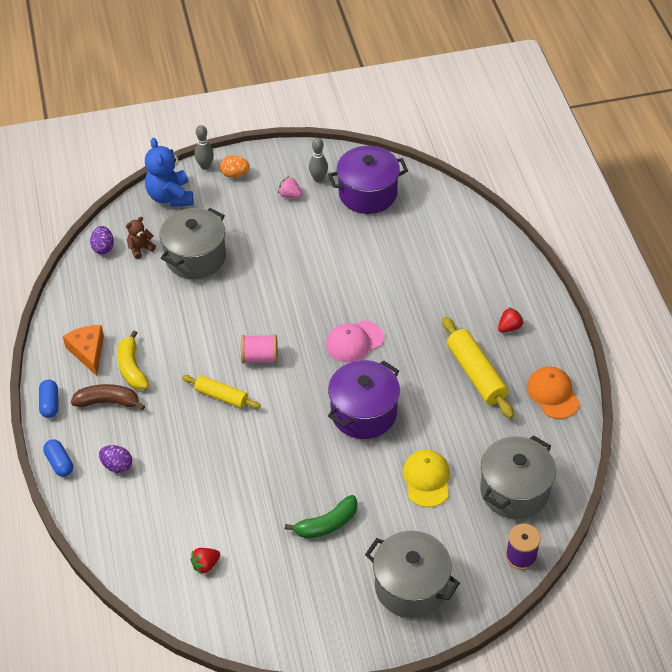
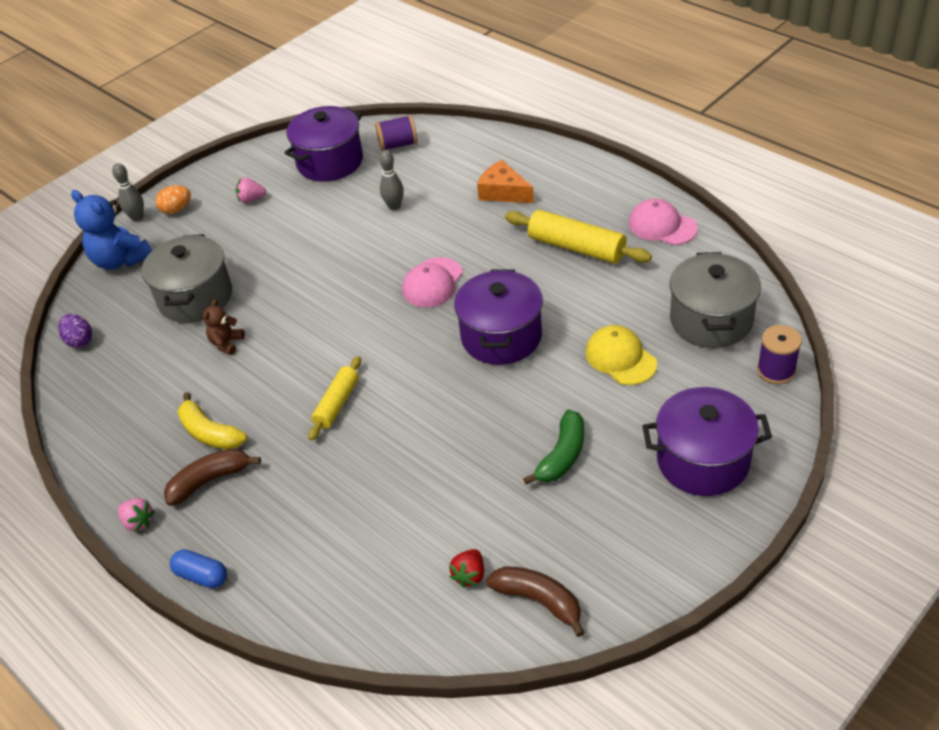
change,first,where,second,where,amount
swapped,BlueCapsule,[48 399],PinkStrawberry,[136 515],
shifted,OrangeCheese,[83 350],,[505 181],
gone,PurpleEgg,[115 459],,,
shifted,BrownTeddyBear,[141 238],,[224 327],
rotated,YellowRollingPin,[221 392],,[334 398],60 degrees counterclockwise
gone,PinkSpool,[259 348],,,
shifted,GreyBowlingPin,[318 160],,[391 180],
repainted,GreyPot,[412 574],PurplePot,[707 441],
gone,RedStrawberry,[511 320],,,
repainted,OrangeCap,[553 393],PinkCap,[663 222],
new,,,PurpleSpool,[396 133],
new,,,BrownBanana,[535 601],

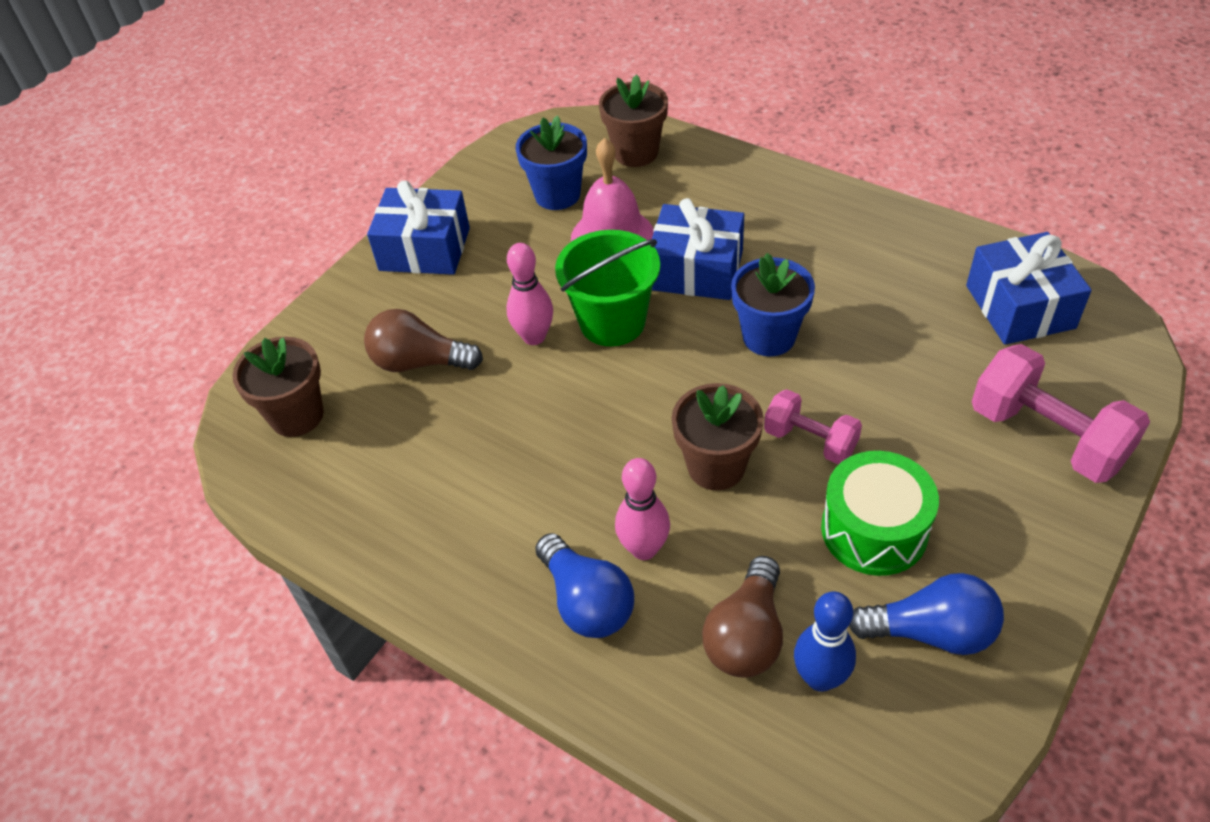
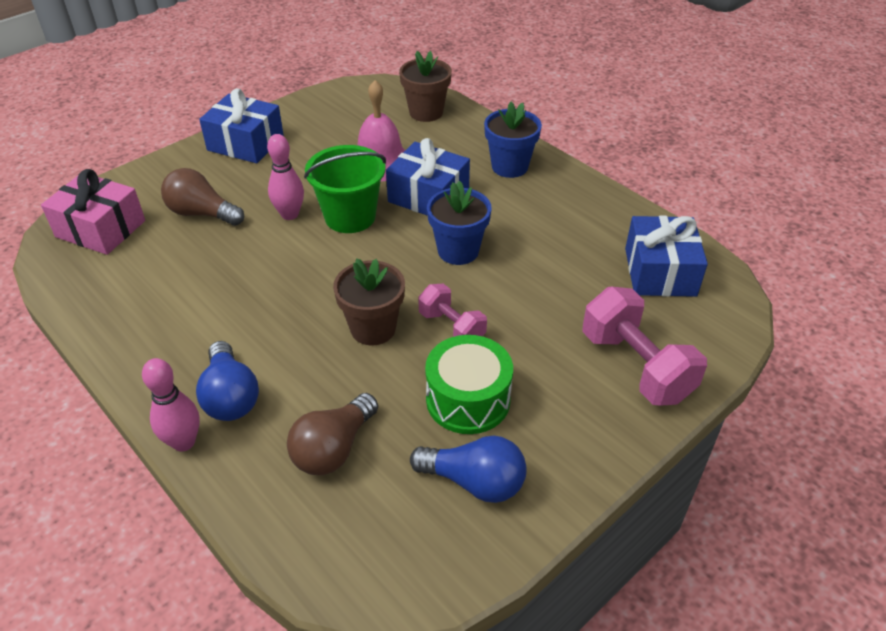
change,first,where,second,where,amount
swapped,BrownFlowerPot,[278 387],PinkGift,[93 212],
shifted,BlueFlowerPot,[551 162],,[513 140],
shifted,PinkBowlingPin,[642 509],,[171 405],
gone,BlueBowlingPin,[825 641],,,

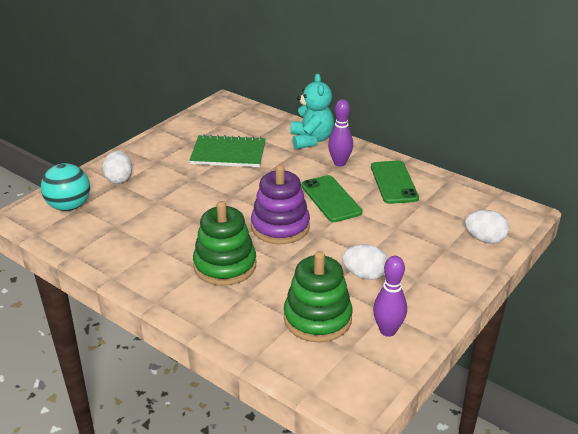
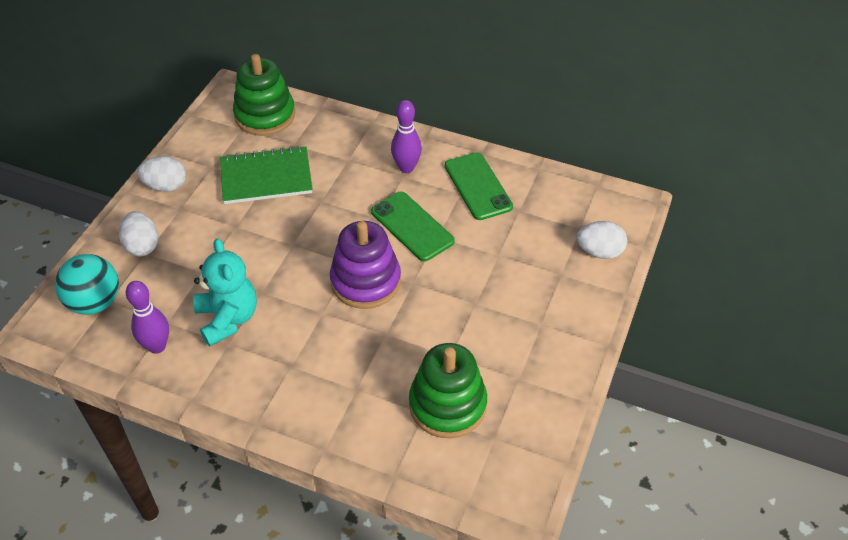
change,first,where,second,where,amount
shifted,GreenStackingToy,[224 243],,[264 95],
shifted,TurquoiseTeddyBear,[312 111],,[225 292],
shifted,WhiteEgg,[365 262],,[161 174],
shifted,PurpleBowlingPin,[390 296],,[147 317],

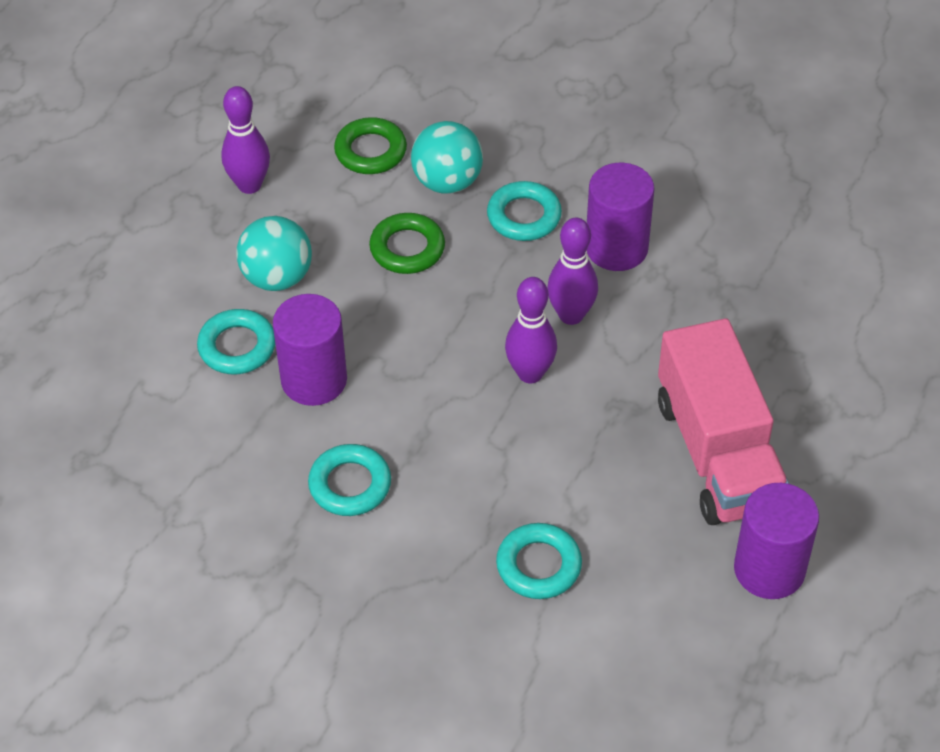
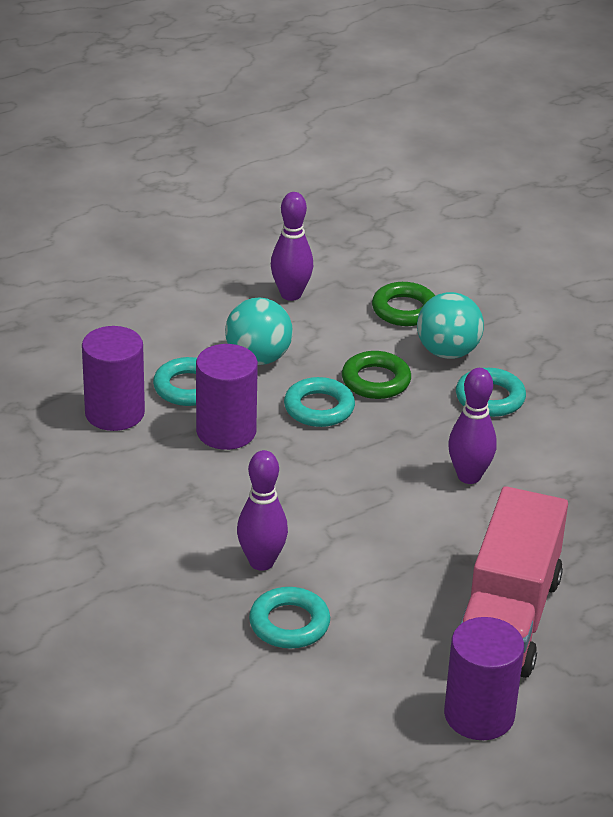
change,first,where,second,where,amount
shifted,TurquoiseRing,[349 480],,[319 402],
shifted,PurpleBowlingPin,[531 330],,[262 510],
shifted,PurpleCylinder,[620 217],,[113 378],

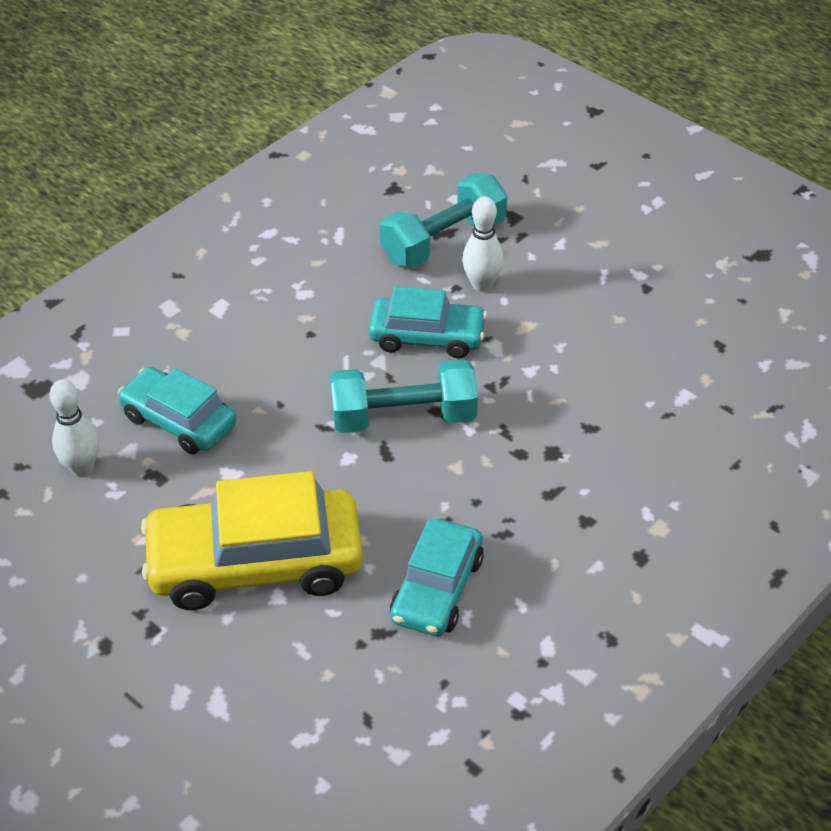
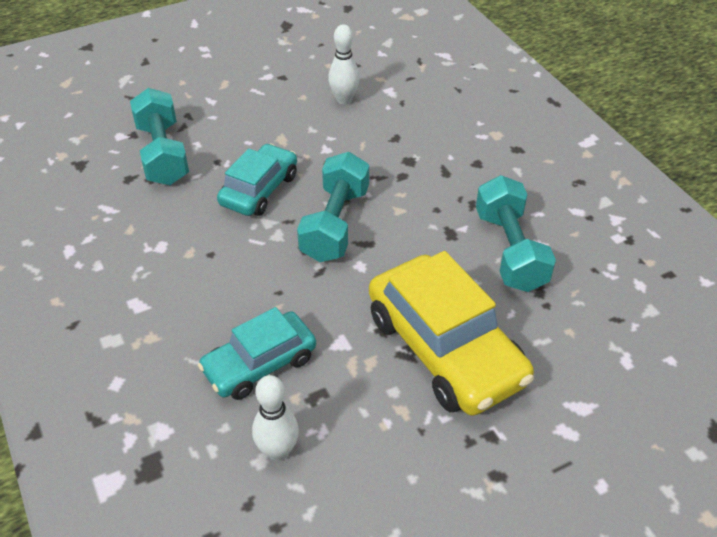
change,first,where,second,where,amount
rotated,YellowCar,[252 540],,[451 333],45 degrees counterclockwise
swapped,TurquoiseCar,[437 577],TurquoiseDumbbell,[516 233],
shifted,WhiteBowlingPin,[483 244],,[344 64],

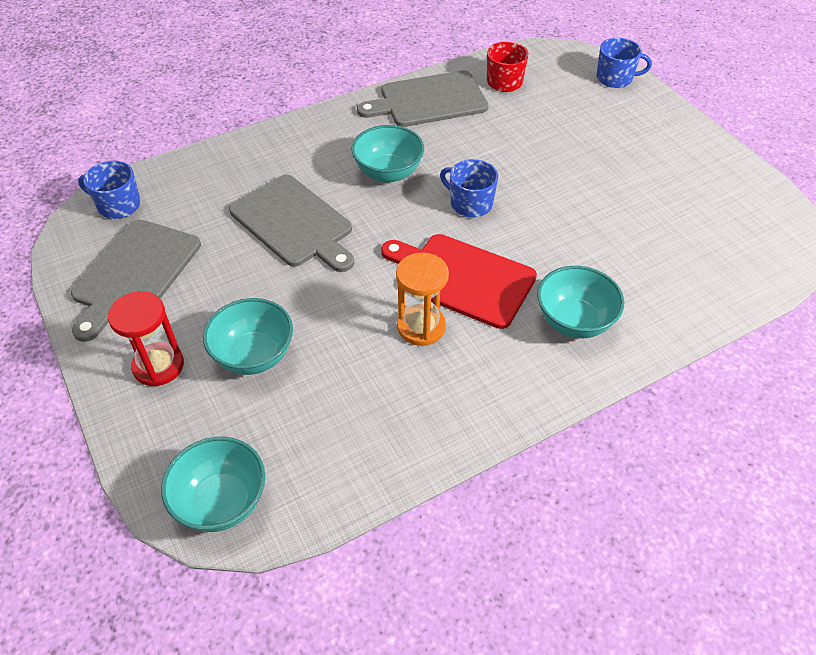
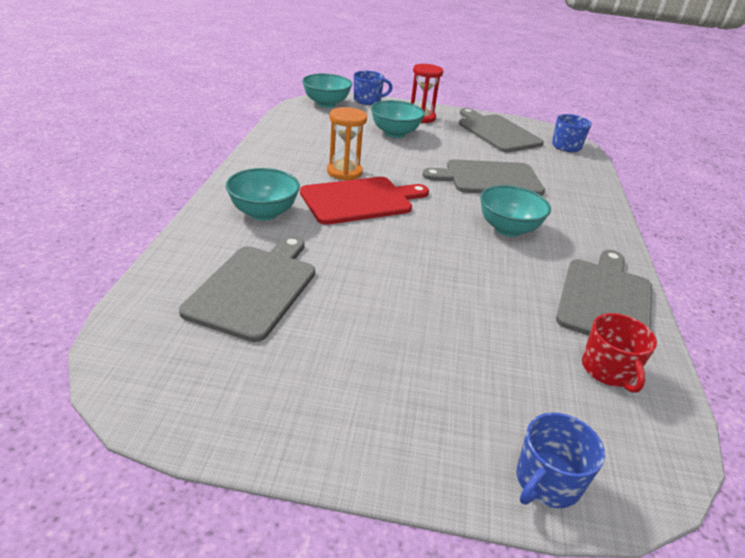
change,first,where,second,where,amount
shifted,BlueMug,[469 188],,[373 88],
new,,,GreyCuttingBoard,[247 289],

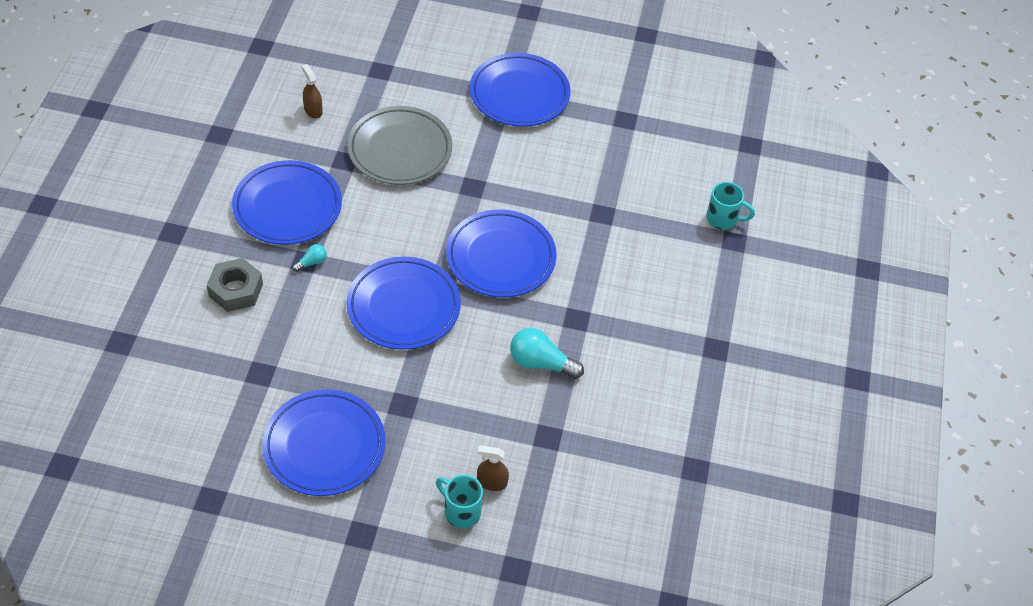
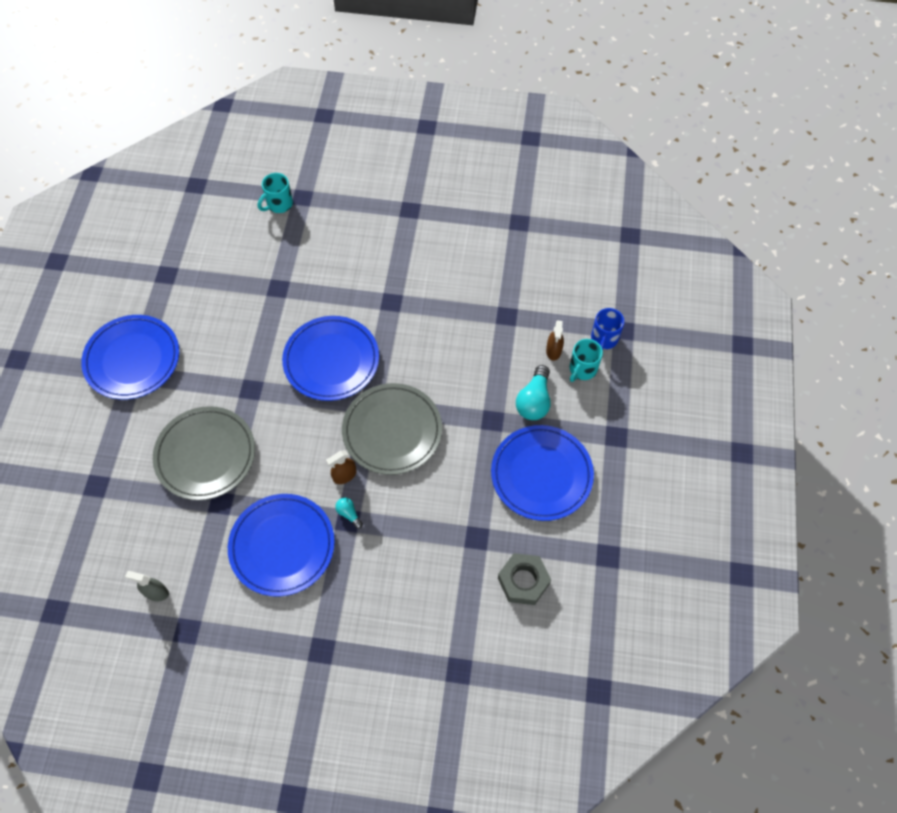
change,first,where,second,where,amount
shifted,GreyNut,[235 285],,[524 579],
shifted,BrownSprayBottle,[312 91],,[341 467],
repainted,BluePlate,[403 303],GreyPlate,[392 429],
shifted,TurquoiseLightBulb,[547 353],,[533 392],
rotated,TurquoiseMug,[730 206],,[275 193],150 degrees counterclockwise
new,,,GreySprayBottle,[147 586],
new,,,BlueMug,[608 329],

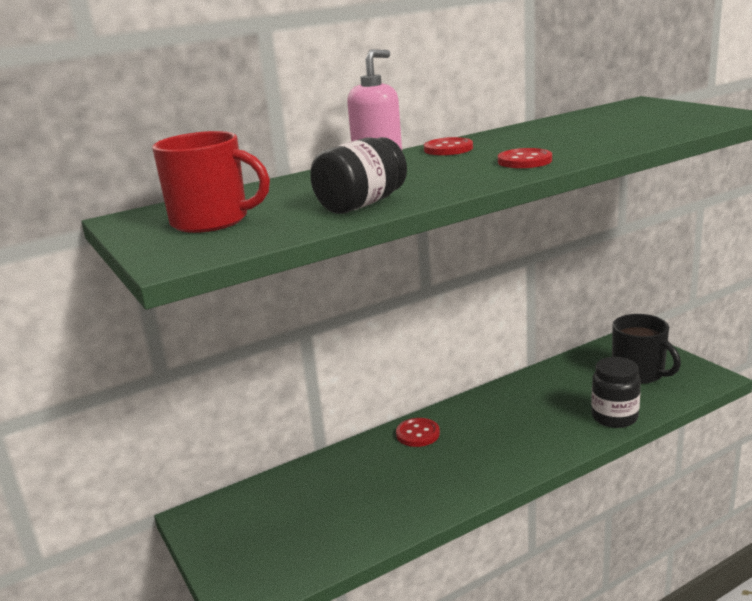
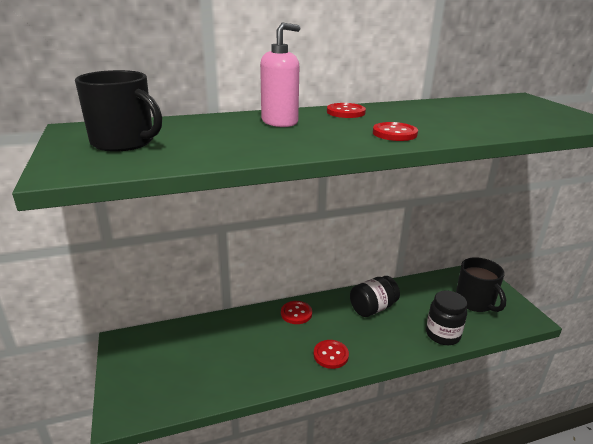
change,first,where,second,where,amount
repainted,RedMug,[211 182],BlackMug,[118 111],
shifted,BlackJar,[358 175],,[375 296],
new,,,RedButton,[331 354],

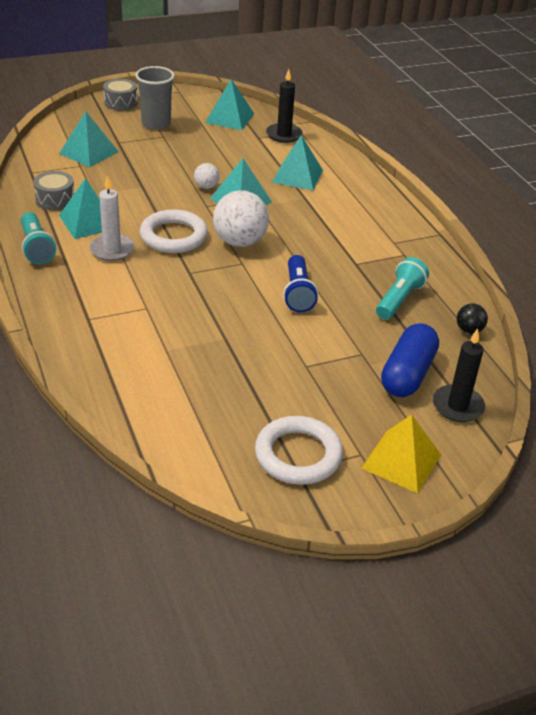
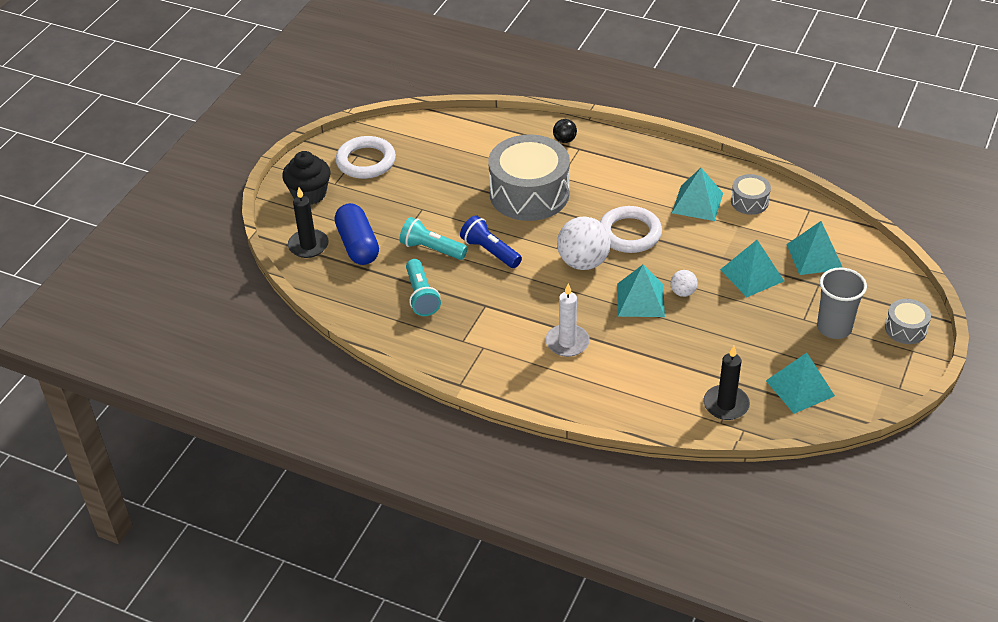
change,first,where,second,where,amount
shifted,TurquoiseFlashlight,[38 238],,[433 238],
shifted,WhiteCandle,[111 218],,[568 320],
shifted,TurquoisePyramid,[297 162],,[752 268],
swapped,YellowPyramid,[401 453],BlackCupcake,[306 178],
shifted,BlackBall,[472 318],,[565 131],
new,,,GreyDrum,[529 177],

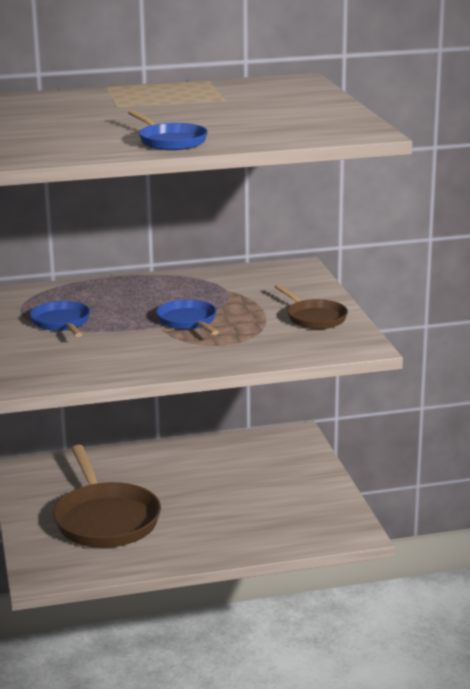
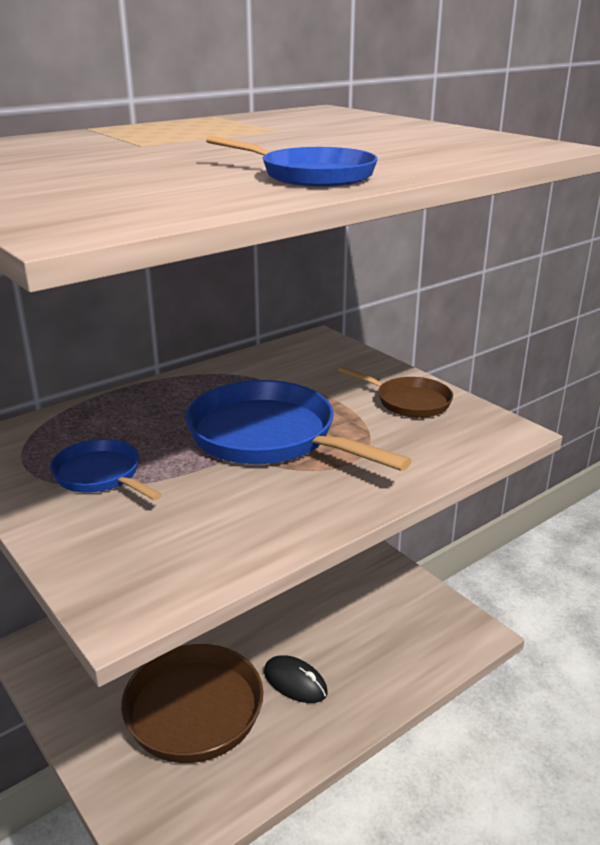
change,first,where,second,where,amount
scaled,BluePan,[187 317],,[298 425],x1.84
new,,,BlackMouse,[296 679],

